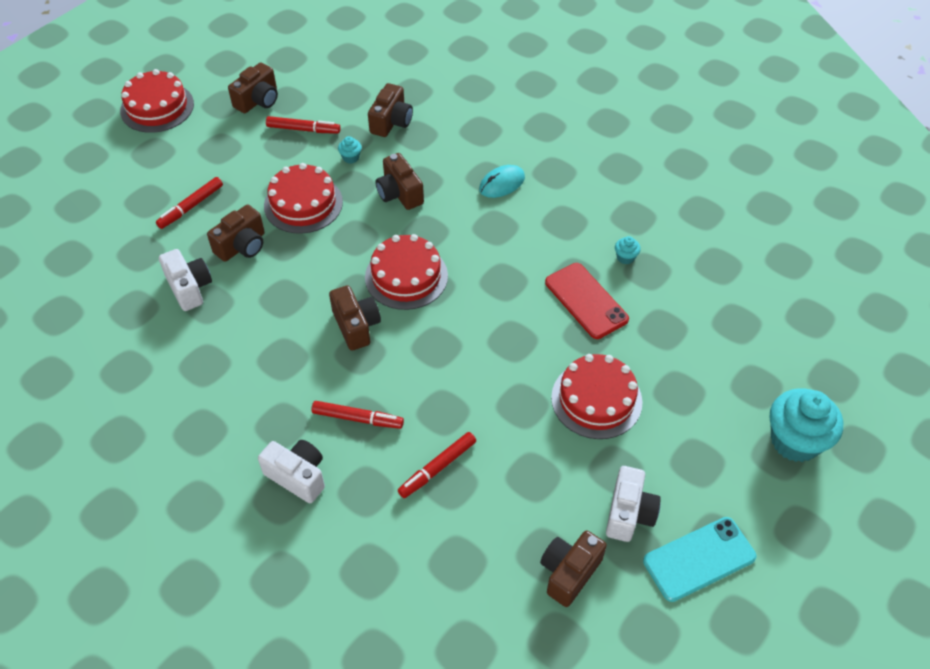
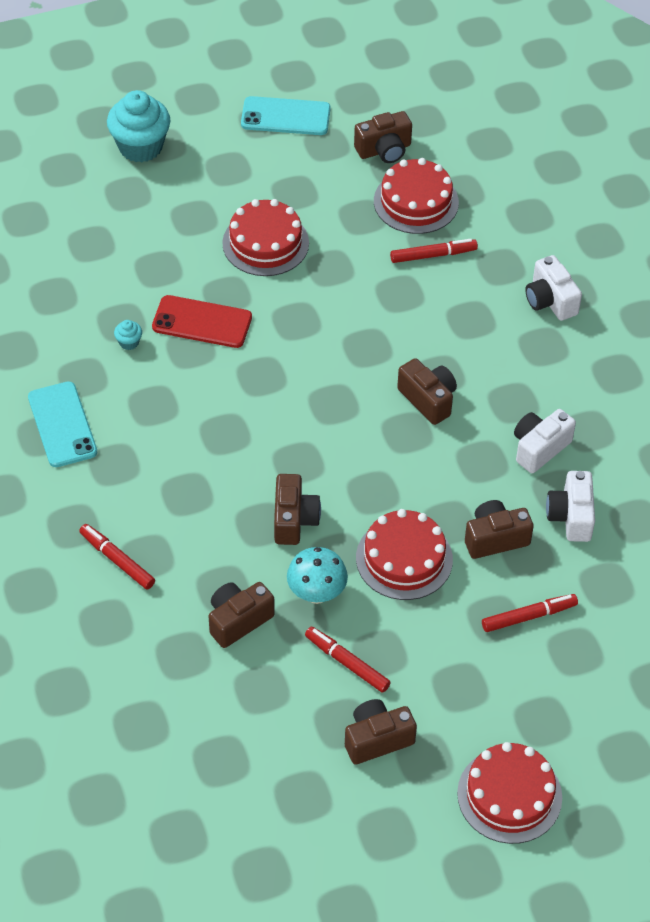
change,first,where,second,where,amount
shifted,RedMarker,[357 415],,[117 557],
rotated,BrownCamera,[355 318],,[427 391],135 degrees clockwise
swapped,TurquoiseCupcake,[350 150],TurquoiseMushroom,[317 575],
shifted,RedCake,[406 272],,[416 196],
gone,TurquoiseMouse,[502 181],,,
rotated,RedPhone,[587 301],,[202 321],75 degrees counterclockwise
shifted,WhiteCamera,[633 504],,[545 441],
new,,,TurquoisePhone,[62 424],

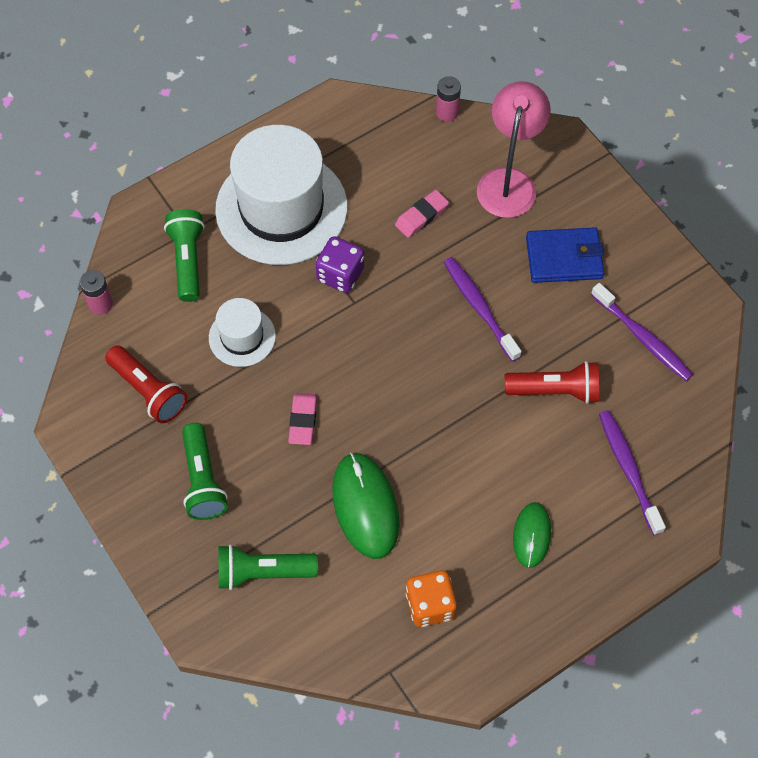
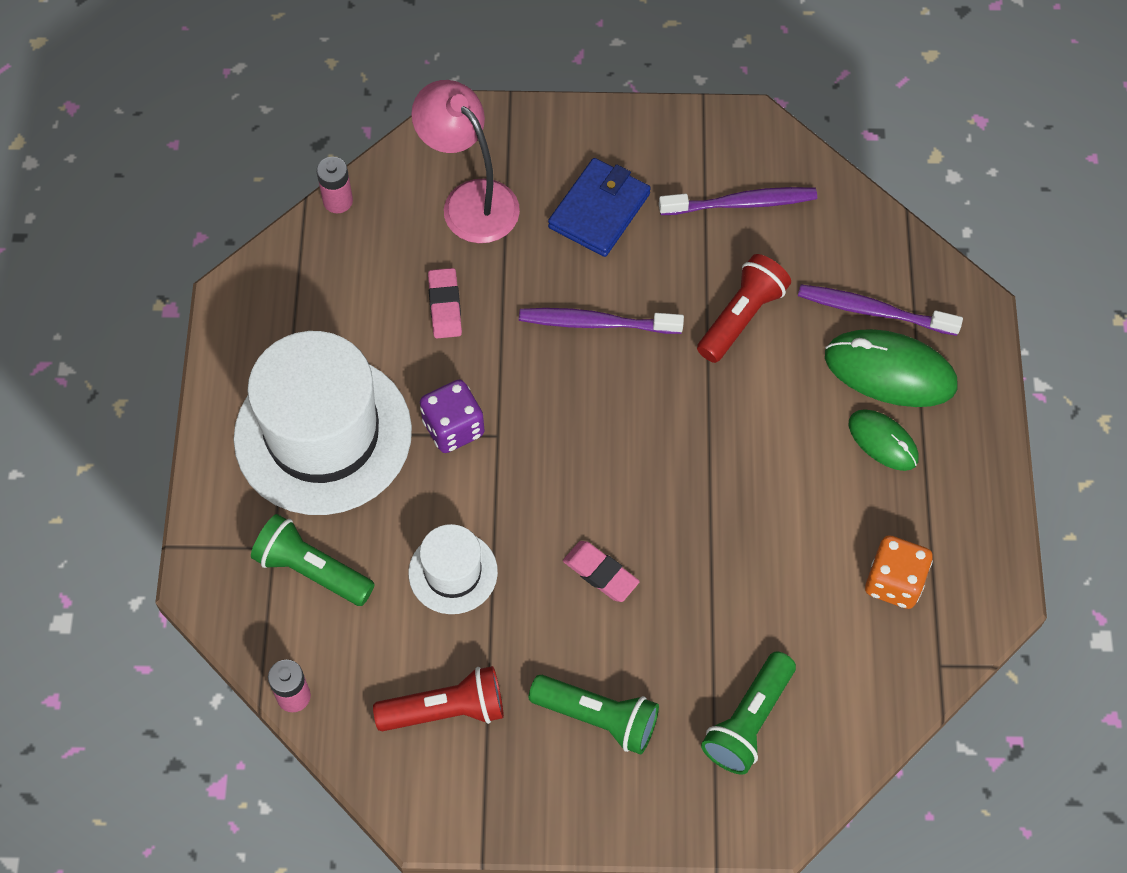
change,first,where,second,where,amount
shifted,GreenMouse,[365 506],,[891 368],

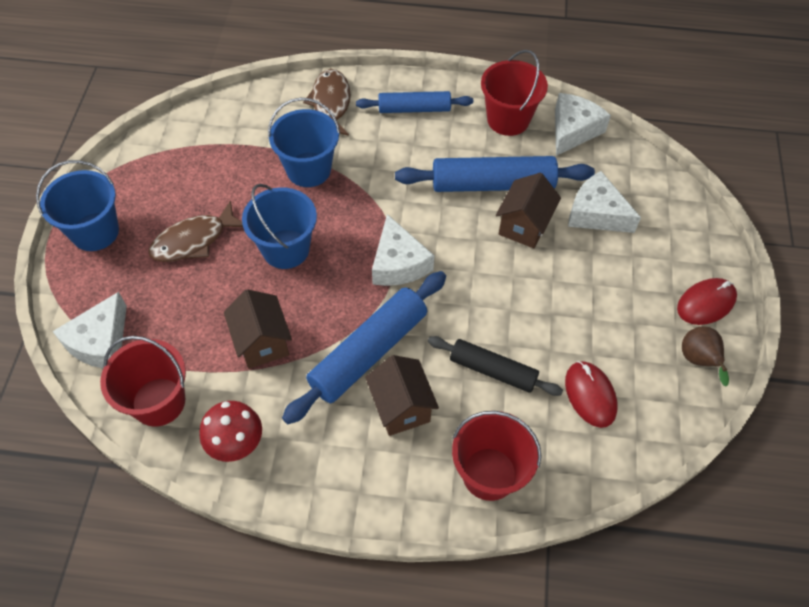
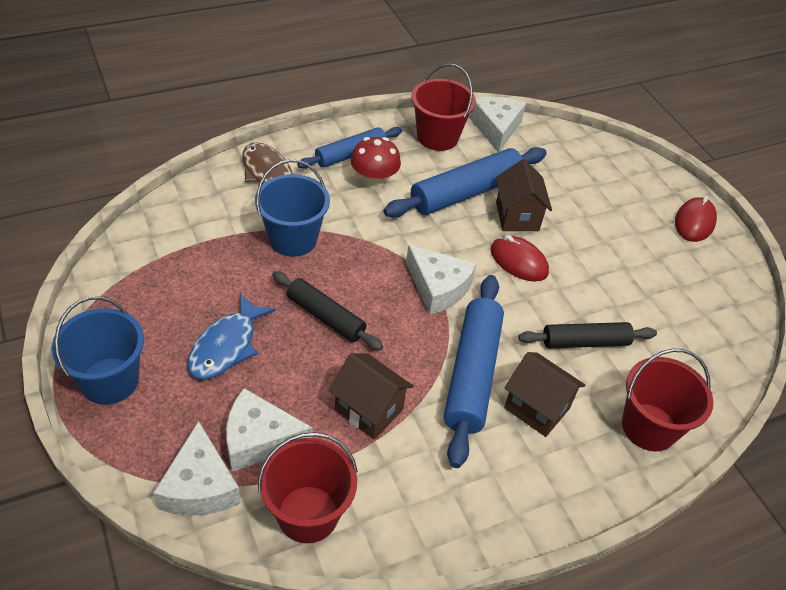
change,first,where,second,where,amount
repainted,BrownFish,[195 231],BlueFish,[231 336],
shifted,RedMushroom,[231 431],,[376 163],
swapped,BlueBucket,[279 226],BlackRollingPin,[327 310],
shifted,RedMouse,[591 394],,[519 258],
shifted,WhiteCheese,[604 202],,[269 430],
gone,BrownPear,[705 356],,,

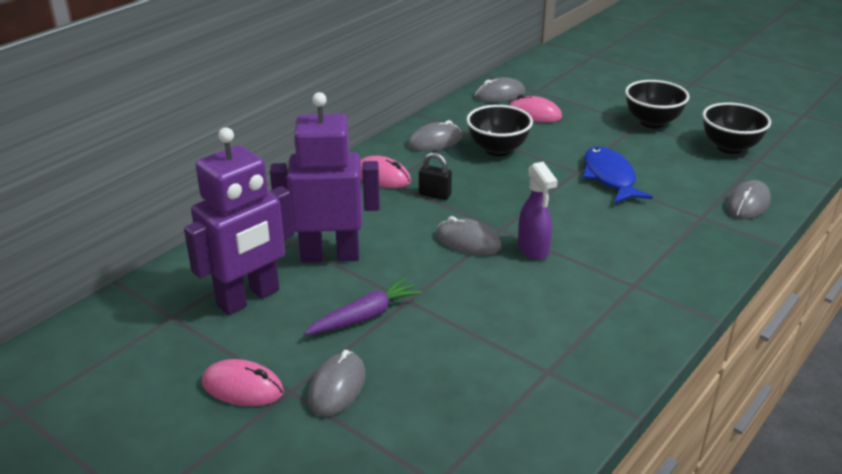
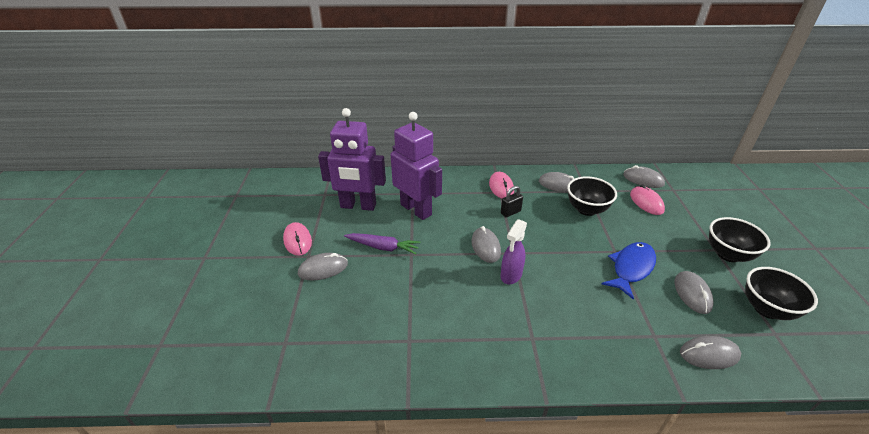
change,first,where,second,where,amount
rotated,BlackPadlock,[435 176],,[512 201],75 degrees clockwise
new,,,GreyMouse,[694 292],

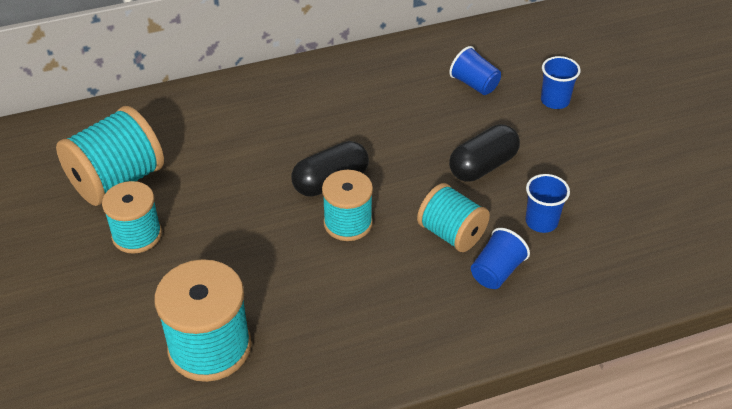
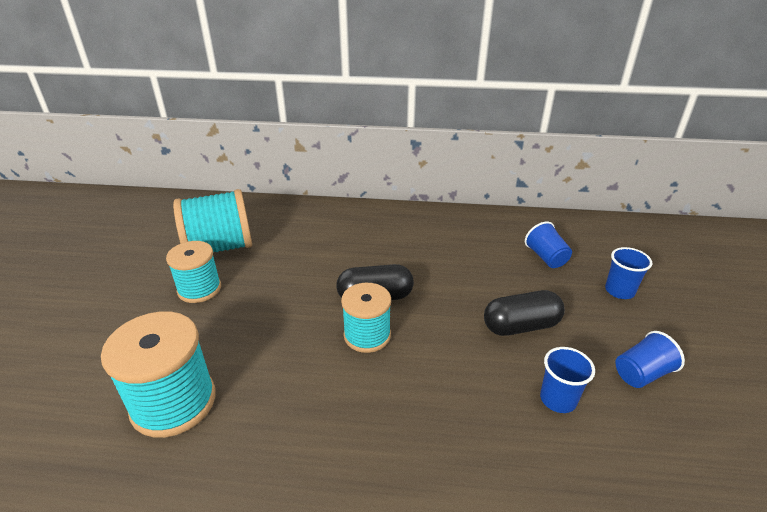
change,first,where,second,where,amount
gone,TurquoiseSpool,[453 217],,,
shifted,BlueCup,[500 258],,[650 359],

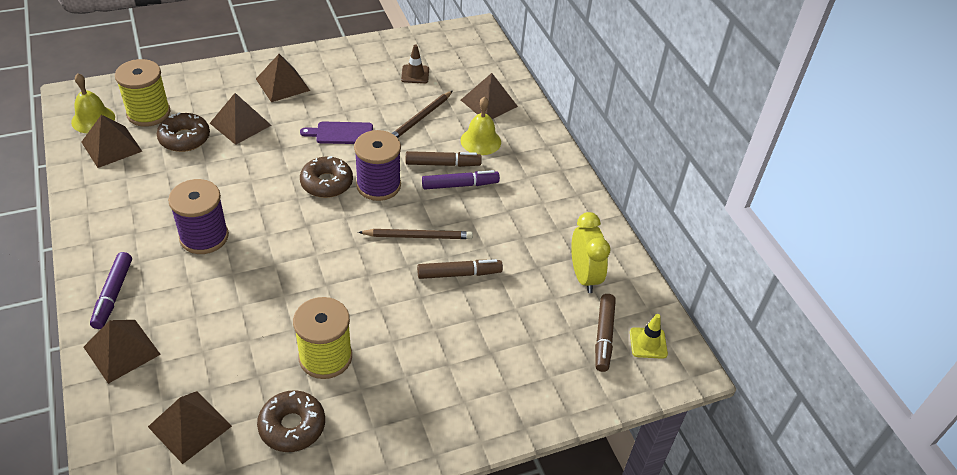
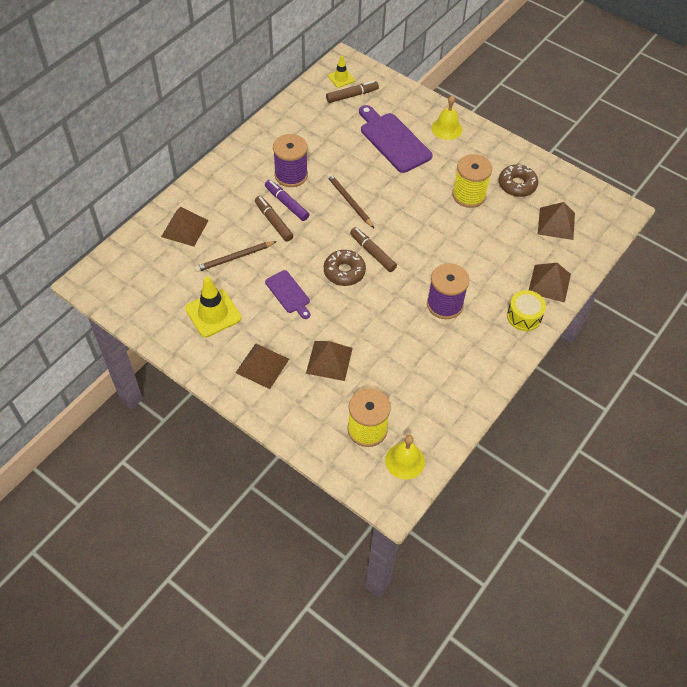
change,first,where,second,where,amount
gone,BrownPyramid,[112 141],,,
swapped,PurpleMarker,[111 290],YellowDrum,[526 310],
gone,BrownDonut,[183 132],,,
shifted,PurpleSpool,[377 165],,[290 160],
rotated,BrownPencil,[422 114],,[236 256],150 degrees clockwise
gone,BrownTrafficCone,[415 64],,,
shifted,BrownMarker,[460 269],,[373 249],
shifted,YellowBell,[481 126],,[446 117],
gone,YellowClock,[590 252],,,
new,,,YellowTrafficCone,[213 306],
new,,,PurpleCuttingBoard,[396 139],

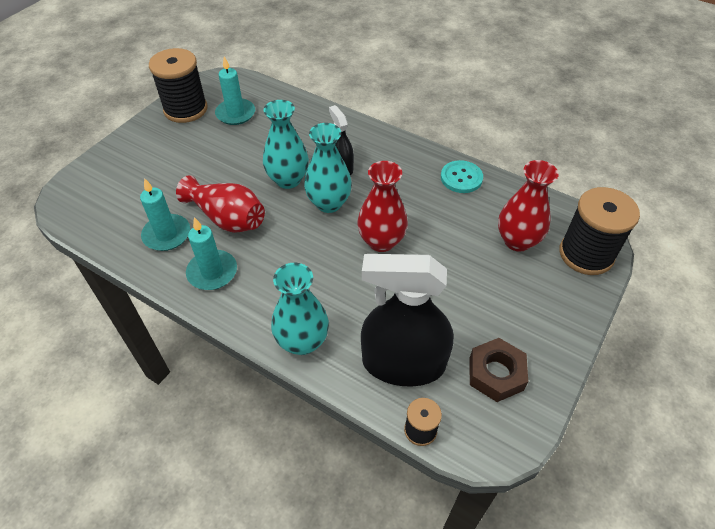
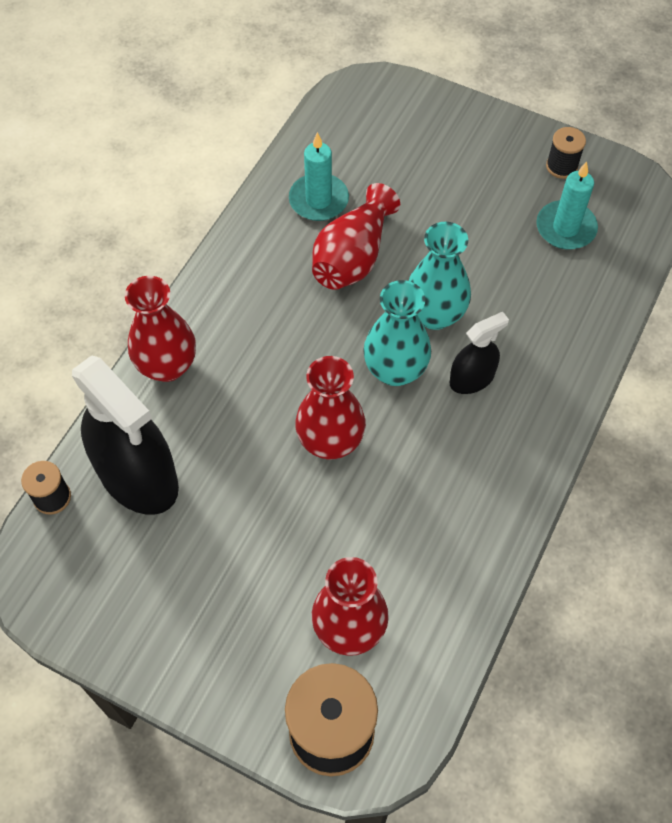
change,first,where,second,where,amount
scaled,BlackSpool,[178 85],,[566 153],x0.49
gone,TurquoiseCandle,[211 253],,,
repainted,TurquoiseVase,[300 309],RedVase,[160 329],
rotated,BlackSprayBottle,[407 320],,[125 435],135 degrees clockwise
gone,TurquoiseButton,[462 176],,,
gone,BrownNut,[499 370],,,

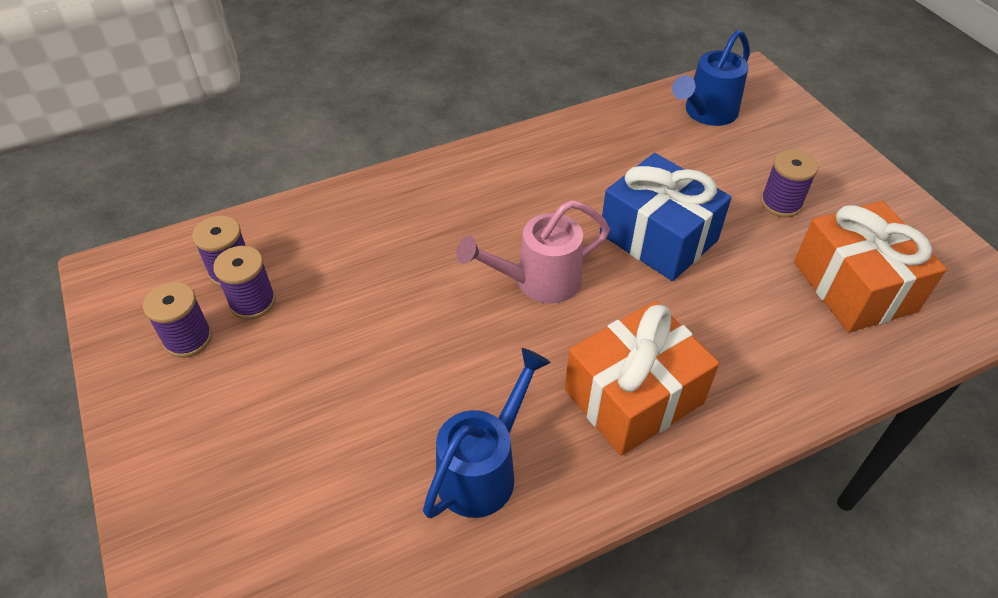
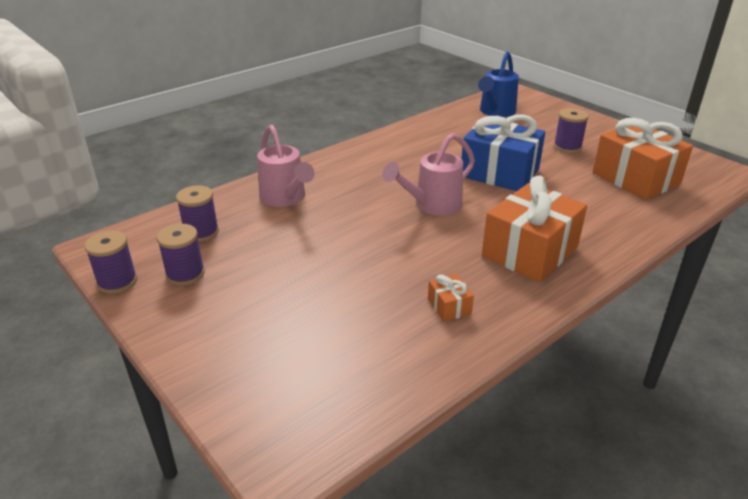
change,first,where,second,where,amount
shifted,PurpleSpool,[244 282],,[110 262],
swapped,BlueWateringCan,[487 433],OrangeGift,[451 298],
new,,,PinkWateringCan,[286 166],

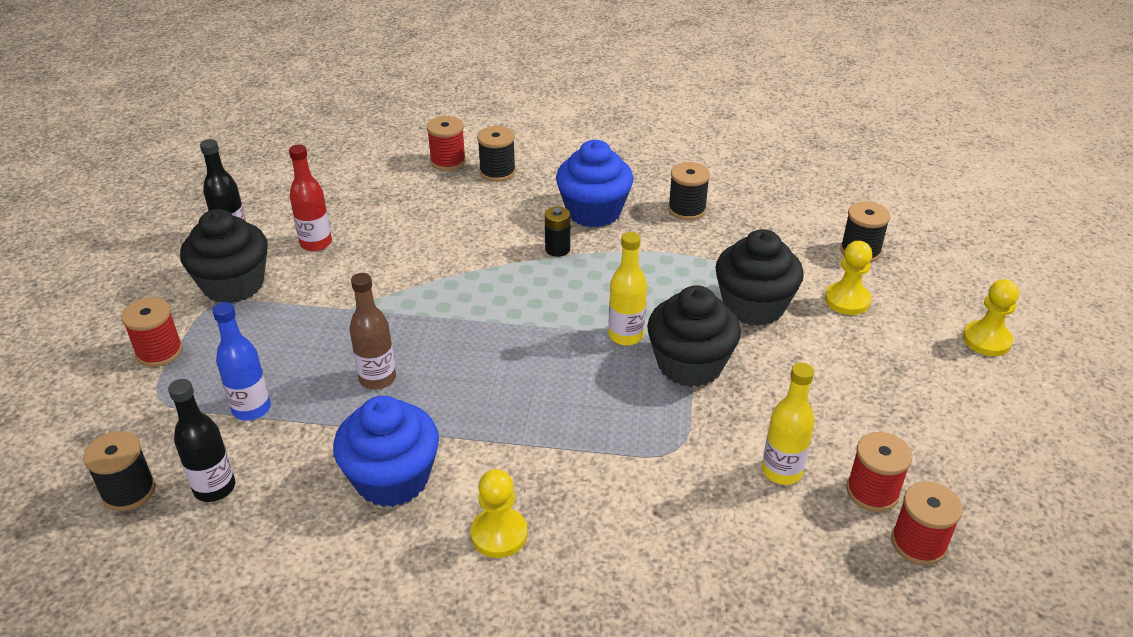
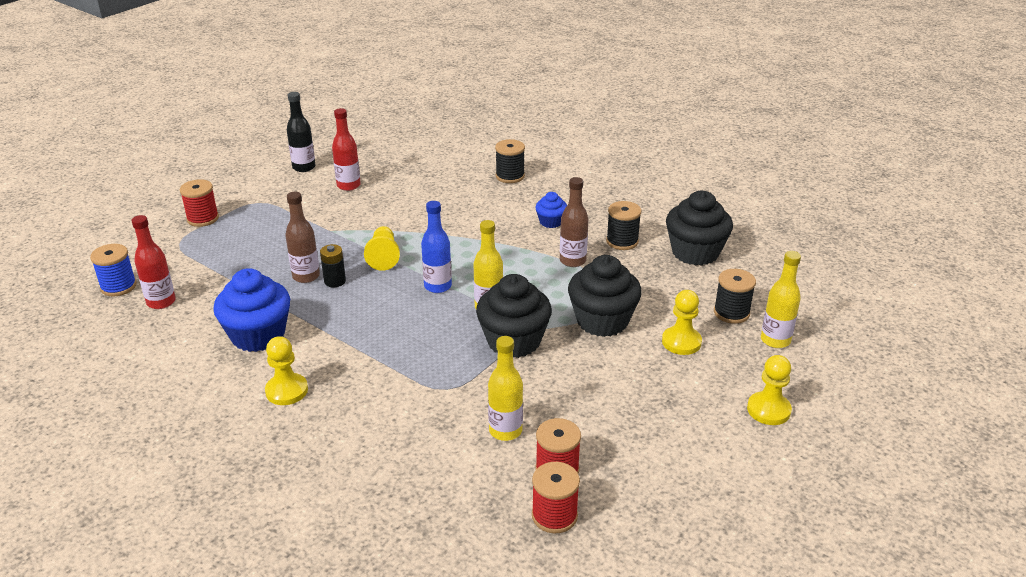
change,first,where,second,where,amount
repainted,BlackSpool,[119 471],BlueSpool,[113 270],
repainted,BlackBottle,[201 440],RedBottle,[153 262],
shifted,BlackCupcake,[224 256],,[699 228],
shifted,BlueBottle,[241 361],,[436 247],
gone,RedSpool,[446 143],,,
shifted,BlackBattery,[557 231],,[333 265],
scaled,BlueCupcake,[595 183],,[551 210],x0.51
new,,,YellowPawn,[382 248],
new,,,BrownBottle,[574 222],
new,,,YellowBottle,[781 299],

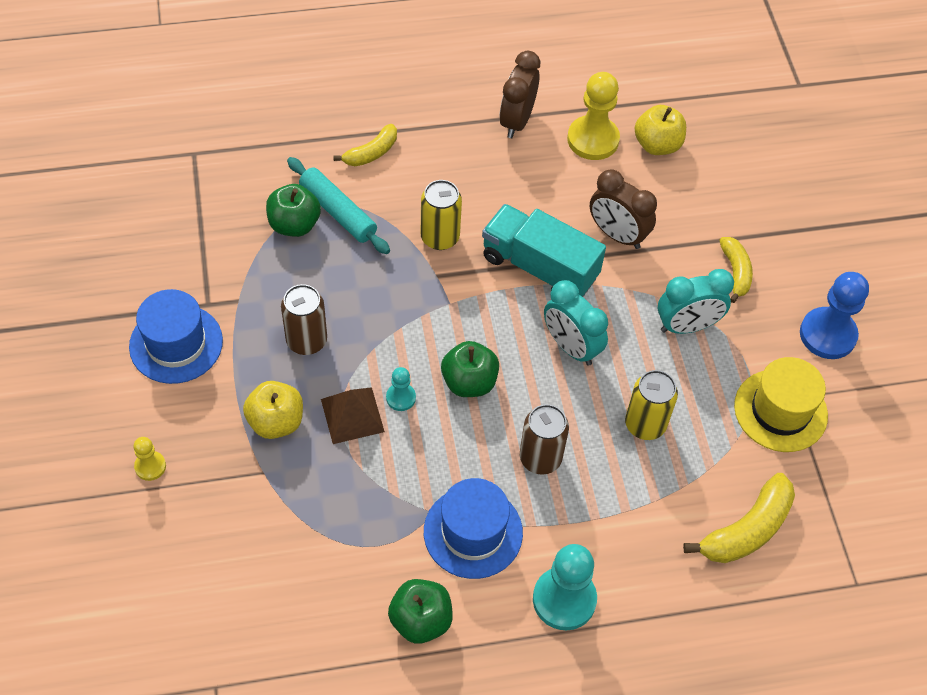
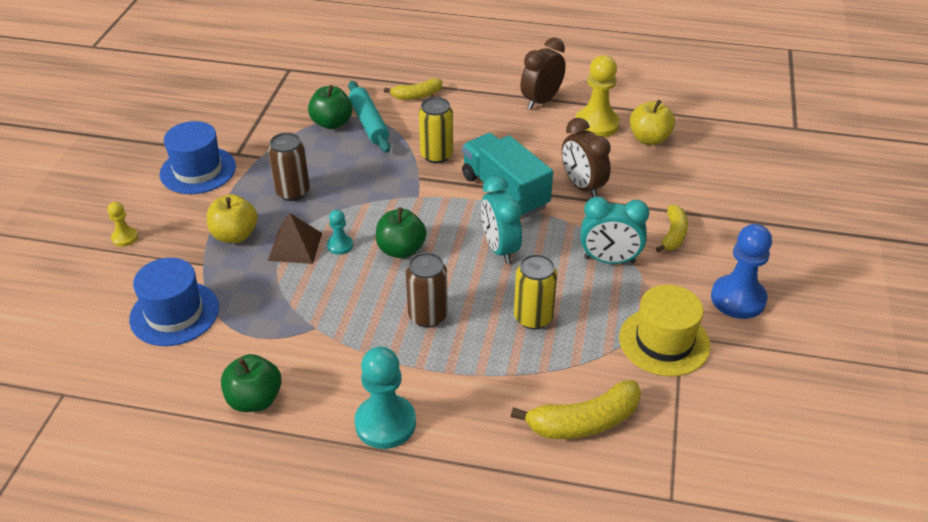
change,first,where,second,where,amount
shifted,BlueHat,[473 528],,[174 302],

